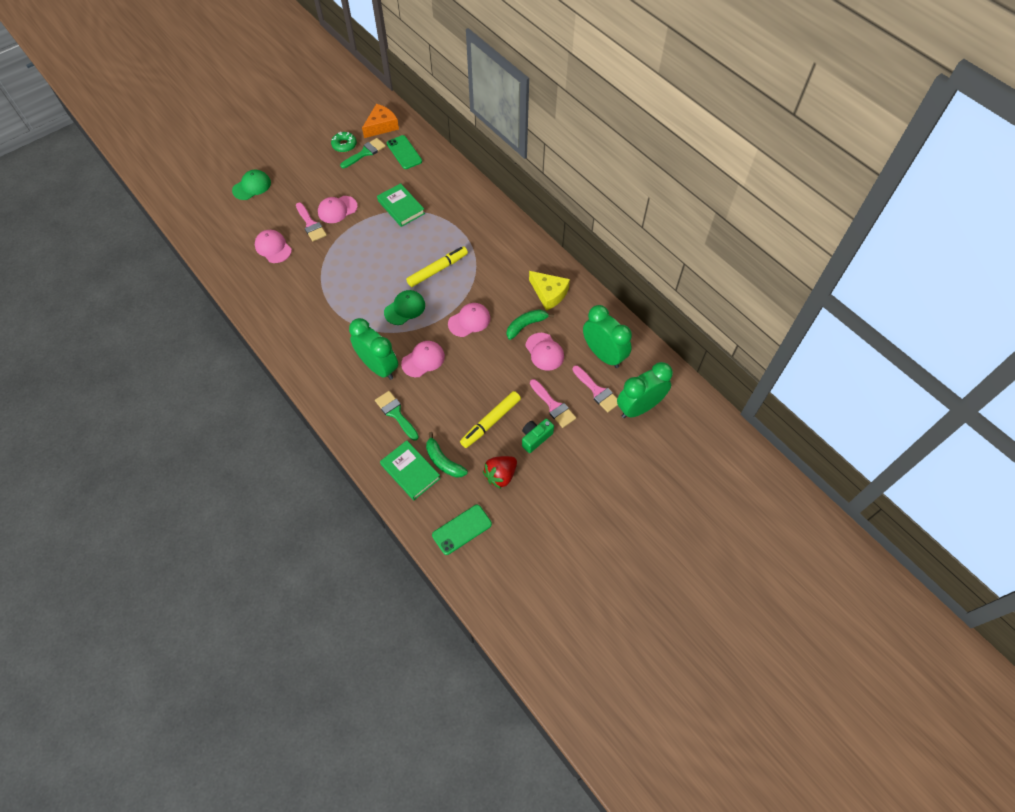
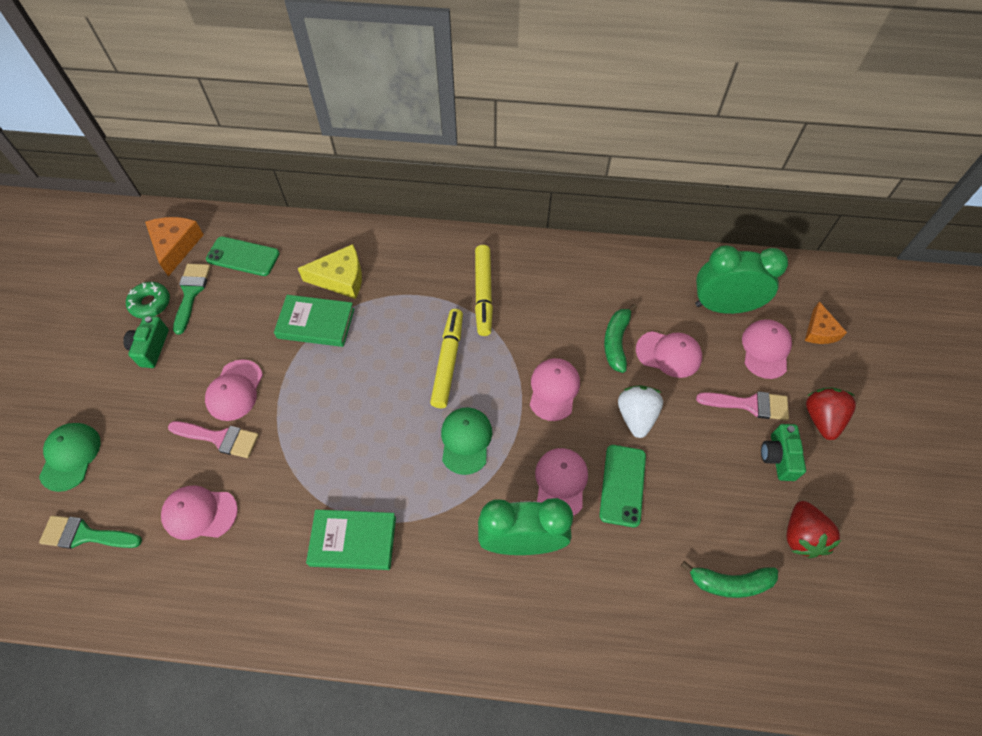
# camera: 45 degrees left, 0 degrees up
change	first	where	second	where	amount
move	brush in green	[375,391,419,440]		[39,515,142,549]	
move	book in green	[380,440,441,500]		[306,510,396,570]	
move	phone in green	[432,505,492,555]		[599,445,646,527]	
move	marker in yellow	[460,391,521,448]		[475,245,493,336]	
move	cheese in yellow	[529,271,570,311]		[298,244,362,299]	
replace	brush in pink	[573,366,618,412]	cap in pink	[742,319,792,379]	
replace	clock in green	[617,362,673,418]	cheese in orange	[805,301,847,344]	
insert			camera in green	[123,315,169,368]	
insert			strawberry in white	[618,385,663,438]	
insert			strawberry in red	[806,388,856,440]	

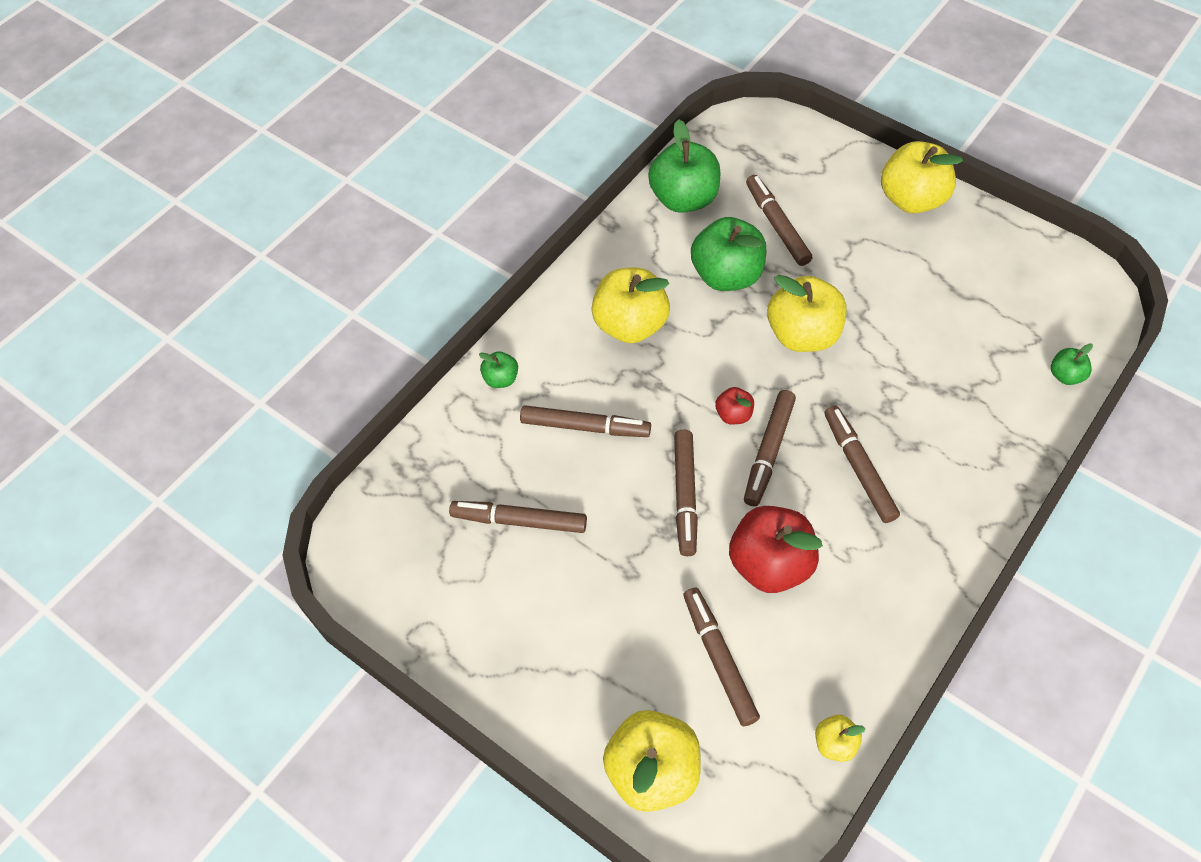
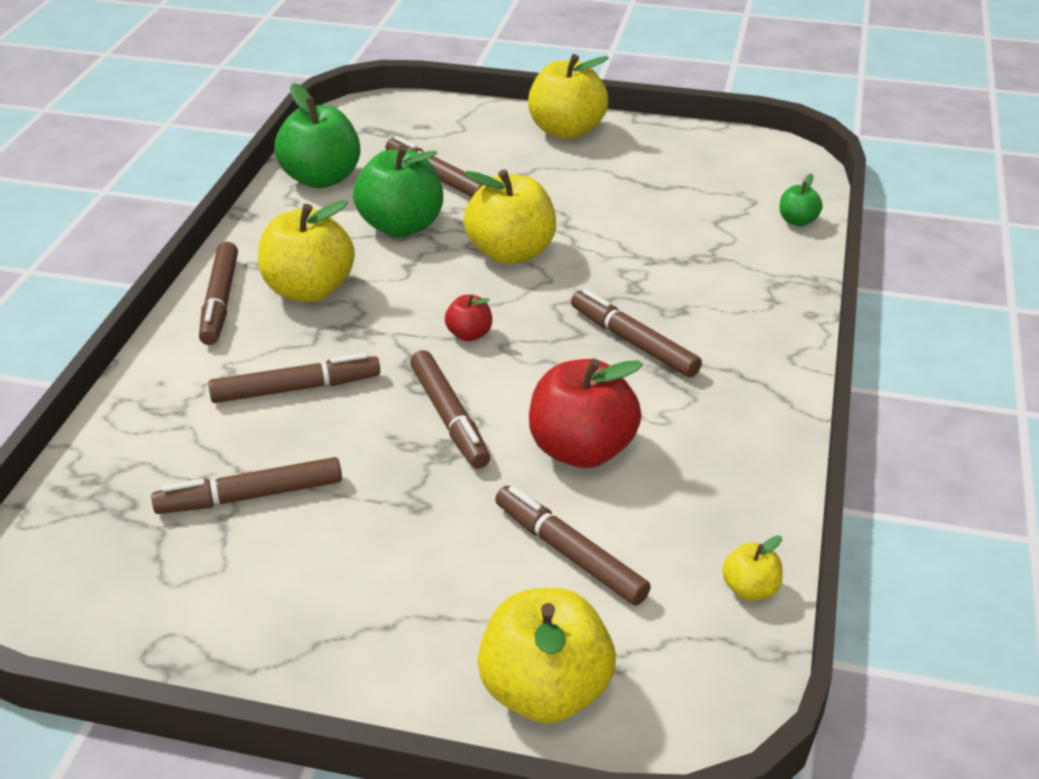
# camera: 25 degrees left, 20 degrees down
change	first	where	second	where	amount
delete	apple in green	[479,351,518,388]			
move	marker in brown	[744,390,796,506]		[199,242,238,345]	

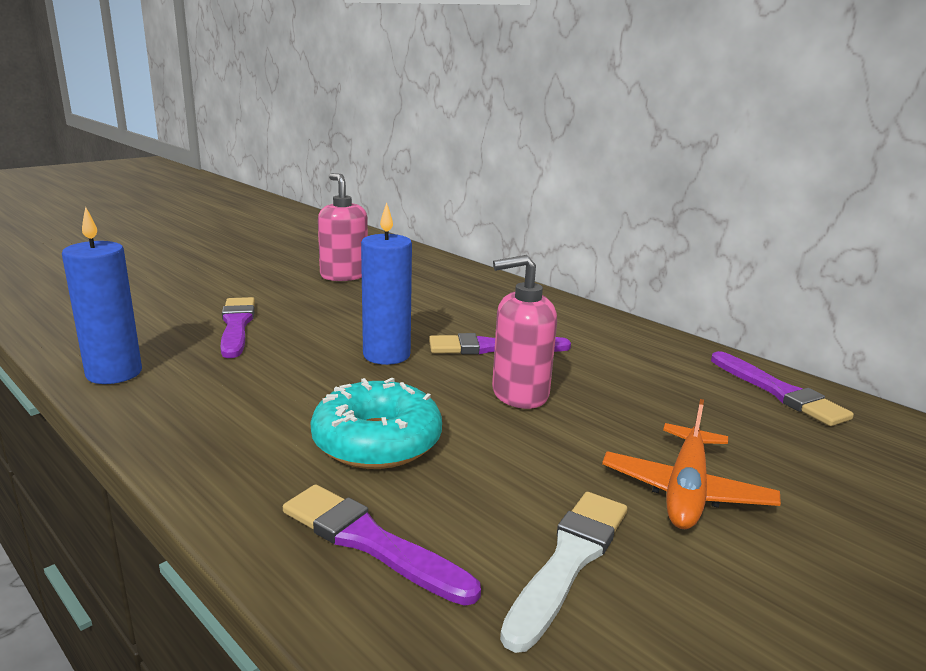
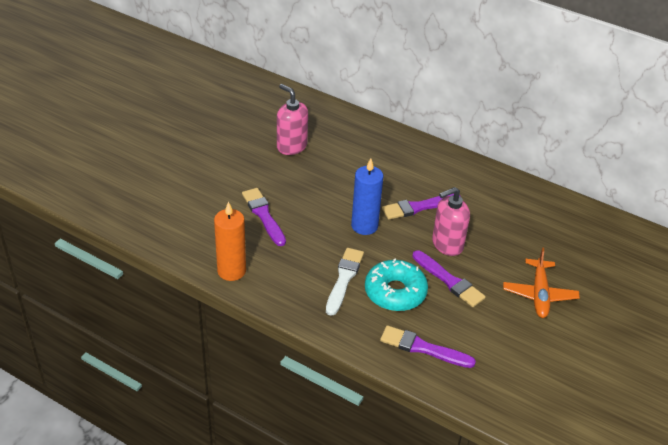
# camera: 15 degrees left, 20 degrees up
change	first	where	second	where	amount
recolor	candle in blue	[62,207,142,384]	candle in orange	[214,202,246,281]	
move	brush in white	[500,492,627,653]		[326,248,364,316]	
move	brush in purple	[711,351,854,426]		[412,250,486,307]	

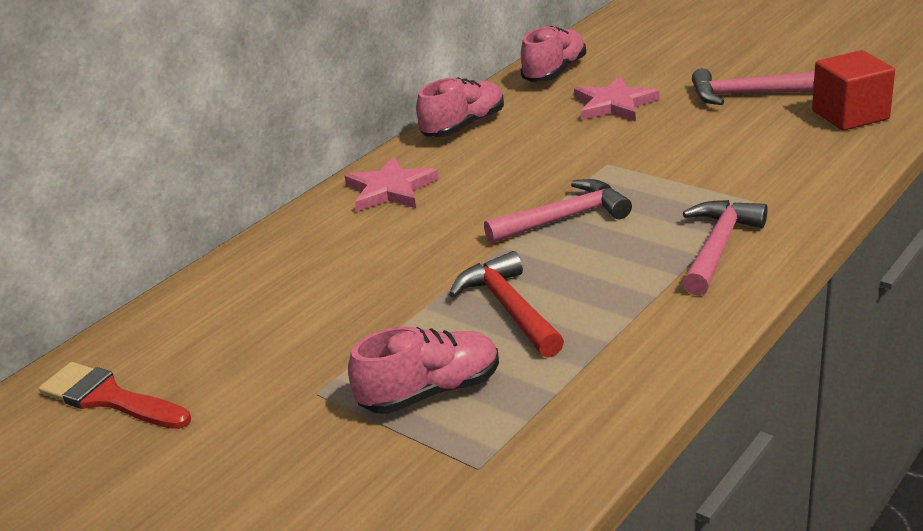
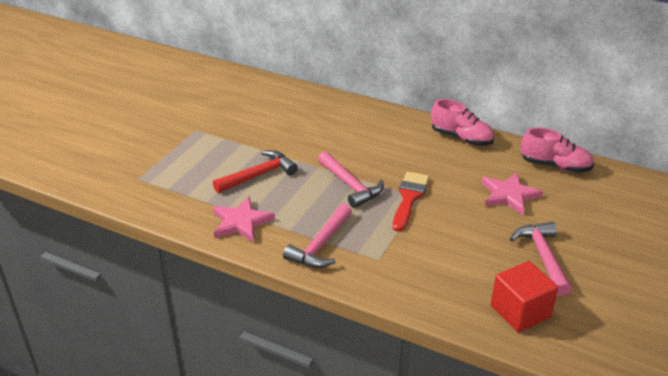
# camera: 75 degrees right, 5 degrees up
change	first	where	second	where	amount
move	brush in red	[39,362,191,429]		[393,172,429,232]	
move	star in pink	[345,156,439,212]		[213,196,275,242]	
delete	shoe in pink	[348,326,499,414]			
rotate	hammer in pink	[683,200,768,296]		[283,204,352,268]	105 degrees clockwise

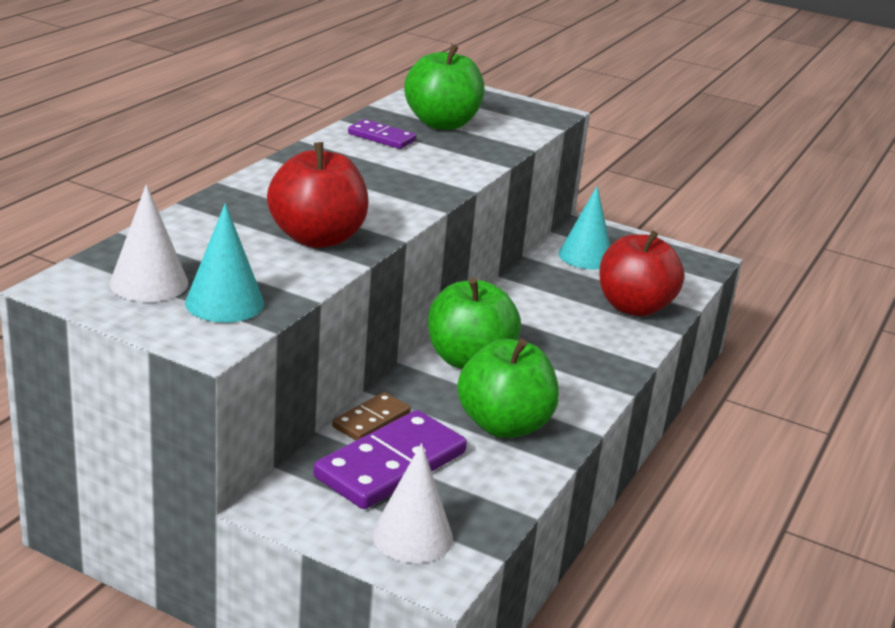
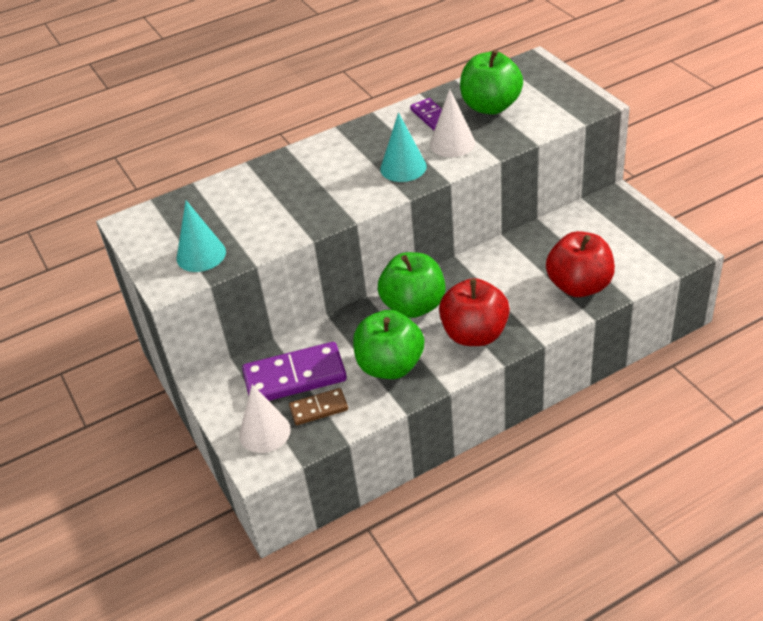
# camera: 40 degrees right, 15 degrees up
change	first	where	second	where	amount
move	cone in white	[109,184,188,302]		[430,89,475,157]	
move	apple in red	[267,142,369,248]		[439,278,510,346]	
move	domino in brown	[332,392,411,440]		[289,388,348,425]	
move	cone in turquoise	[559,186,610,269]		[380,113,427,182]	

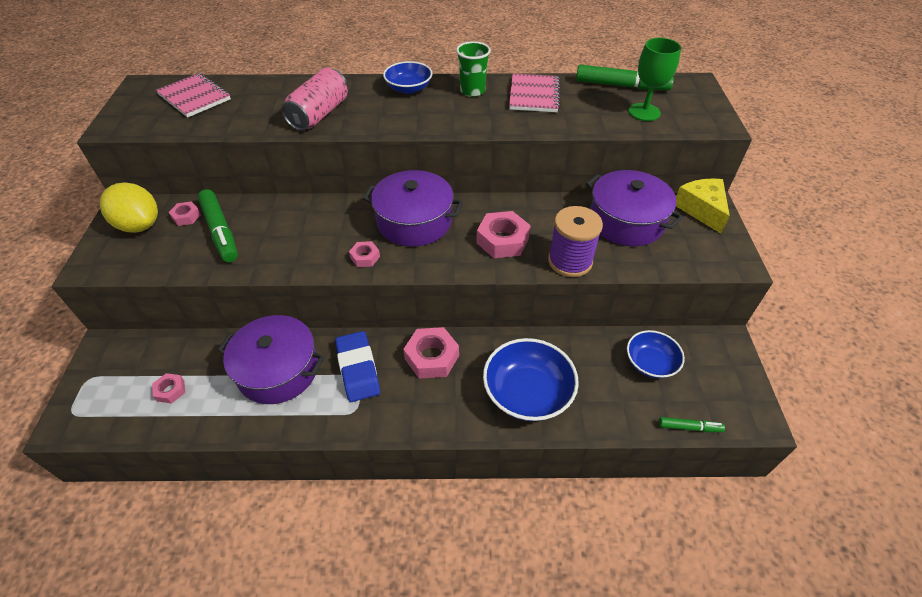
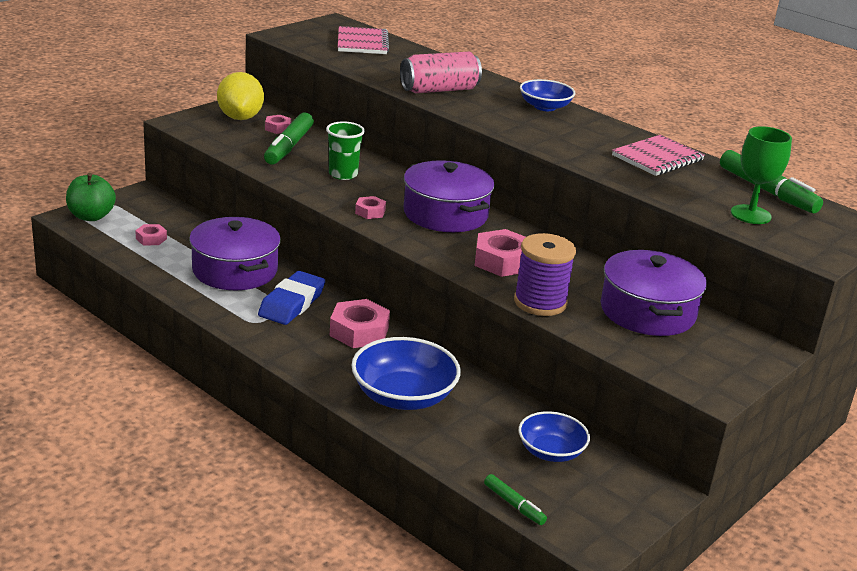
# camera: 40 degrees right, 20 degrees down
change	first	where	second	where	amount
move	cup in green	[456,41,491,97]		[326,121,365,180]	
delete	cheese in yellow	[676,178,730,234]			
insert			apple in green	[66,173,116,221]	

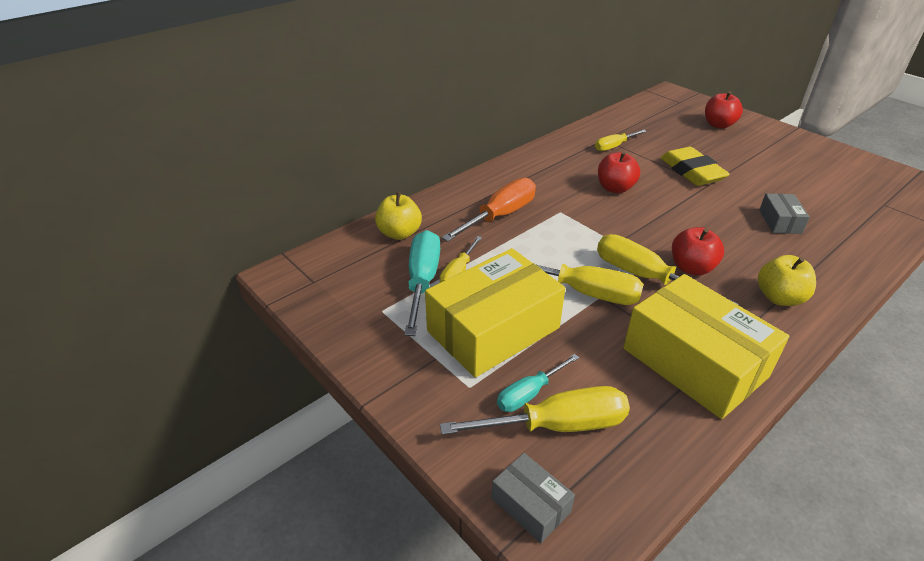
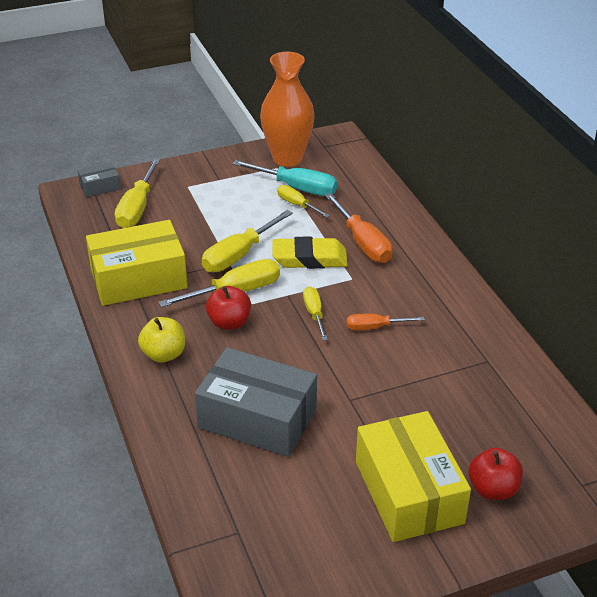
# camera: 110 degrees right, 0 degrees up
change	first	where	second	where	amount
delete	apple in yellow	[375,192,422,240]			
move	box in yellow	[425,248,565,378]		[356,411,471,542]	
delete	screwdriver in turquoise	[497,354,579,412]			
move	screwdriver in yellow	[595,130,647,151]		[303,286,328,340]	
replace	apple in red	[598,151,640,193]	screwdriver in orange	[347,314,425,330]	
move	eraser in yellow	[660,147,730,186]		[272,237,348,269]	
resize	box in grey	[759,194,810,234]		[195,347,317,457]	x2.18
insert			vase in orange	[260,52,315,167]	

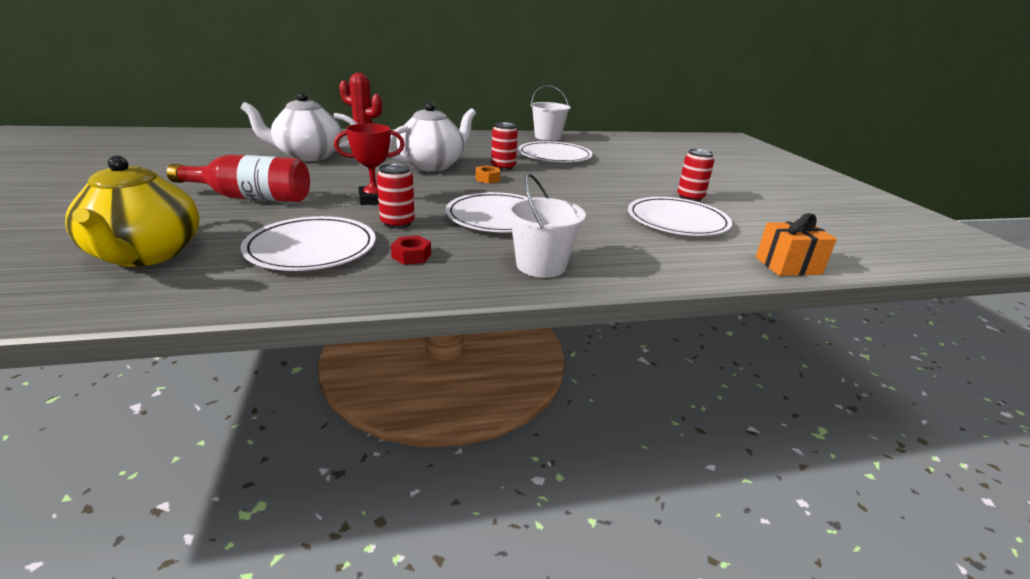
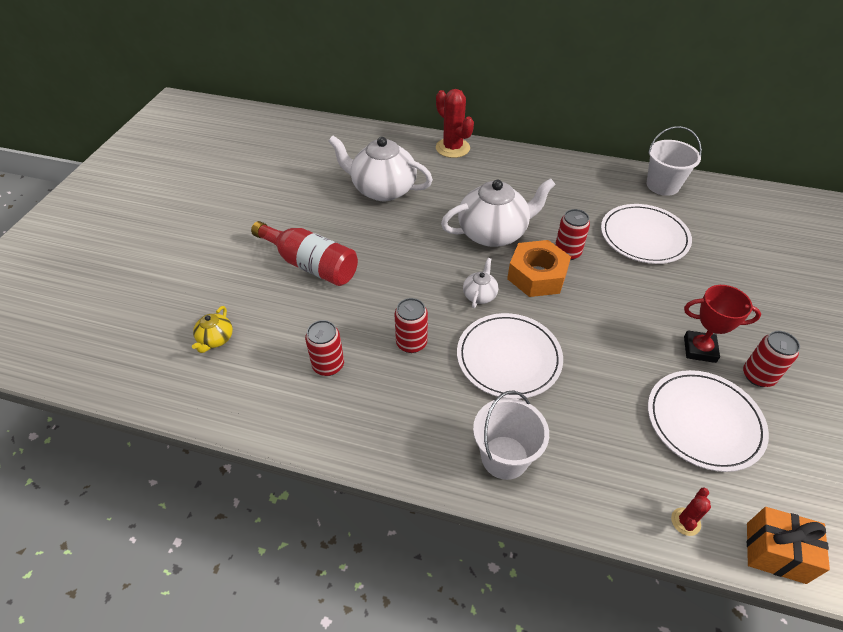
# camera: 30 degrees right, 20 degrees up
change	first	where	second	where	amount
resize	teapot in yellow	[65,155,200,267]		[192,306,233,353]	x0.46
replace	plate in white	[240,216,376,271]	can in red	[305,320,344,376]	
move	trophy in red	[334,123,405,205]		[684,285,761,363]	
delete	nut in red	[391,236,431,265]			
resize	nut in orange	[476,166,500,183]		[507,240,571,297]	x2.11
insert			teapot in white	[463,258,498,308]	
insert			cactus in red	[671,488,711,536]	

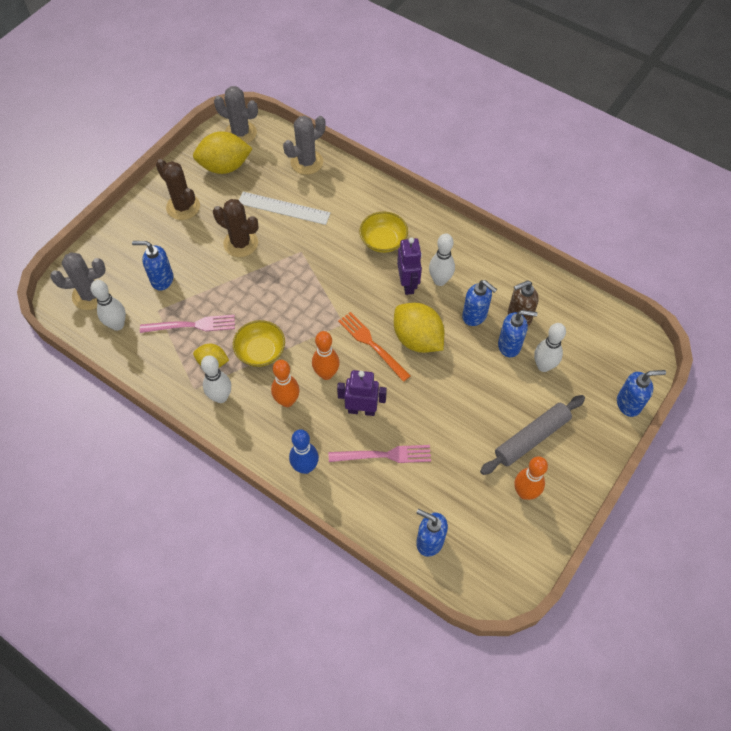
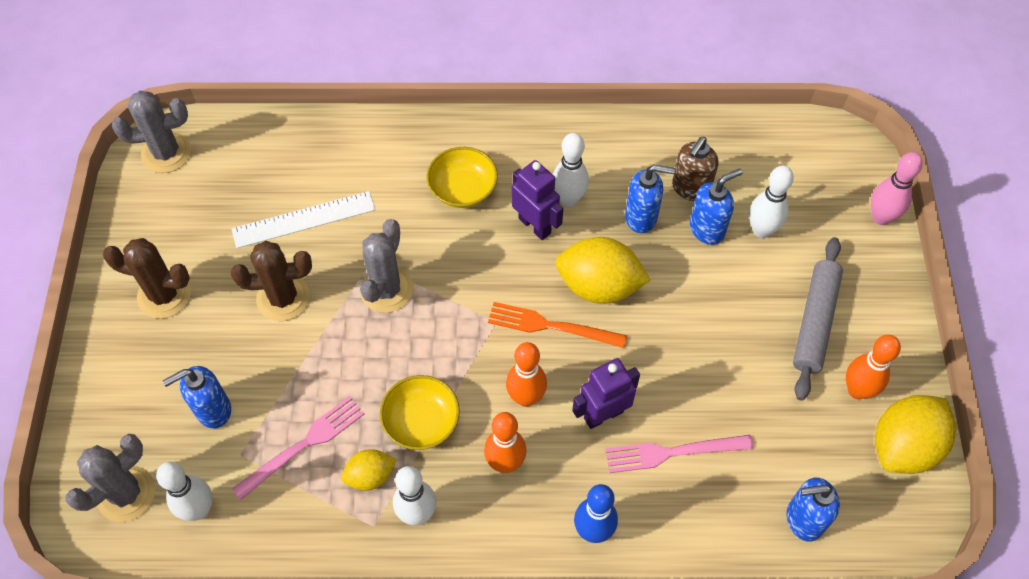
# camera: 35 degrees left, 0 degrees up
change	first	where	second	where	amount
move	lemon in yellow	[193,131,253,174]		[875,395,956,474]	
move	cactus in grey	[283,116,326,175]		[360,219,413,313]	
rotate	fork in pink	[329,445,431,463]		[605,435,754,473]	150 degrees counterclockwise
replace	soap dispenser in blue	[617,370,666,417]	bowling pin in pink	[871,152,923,225]	

